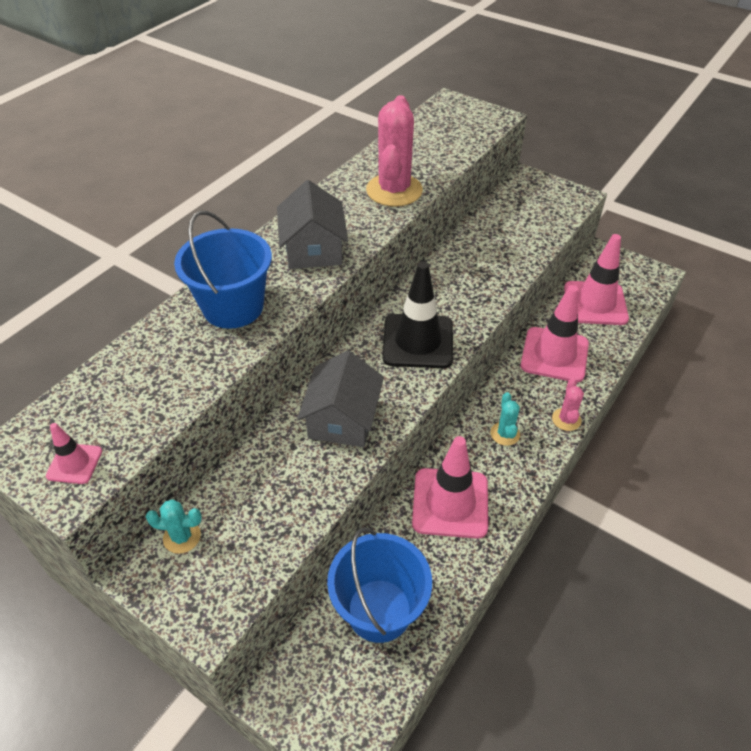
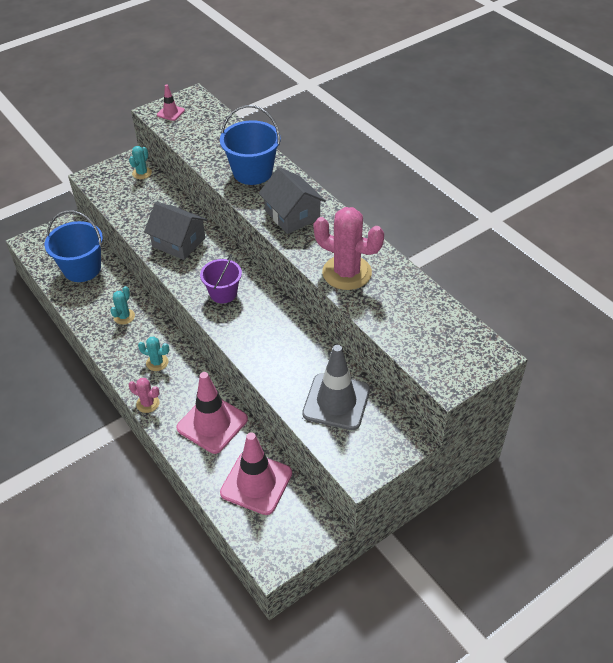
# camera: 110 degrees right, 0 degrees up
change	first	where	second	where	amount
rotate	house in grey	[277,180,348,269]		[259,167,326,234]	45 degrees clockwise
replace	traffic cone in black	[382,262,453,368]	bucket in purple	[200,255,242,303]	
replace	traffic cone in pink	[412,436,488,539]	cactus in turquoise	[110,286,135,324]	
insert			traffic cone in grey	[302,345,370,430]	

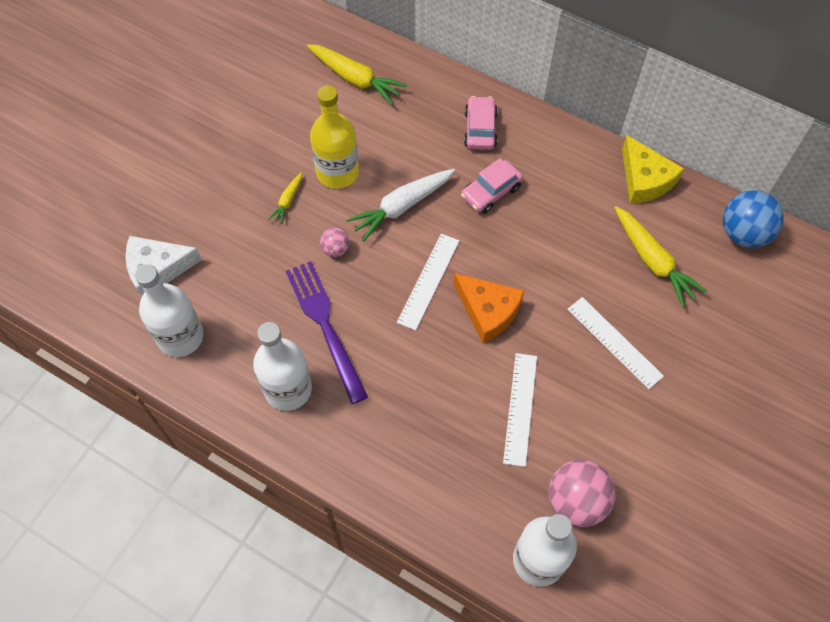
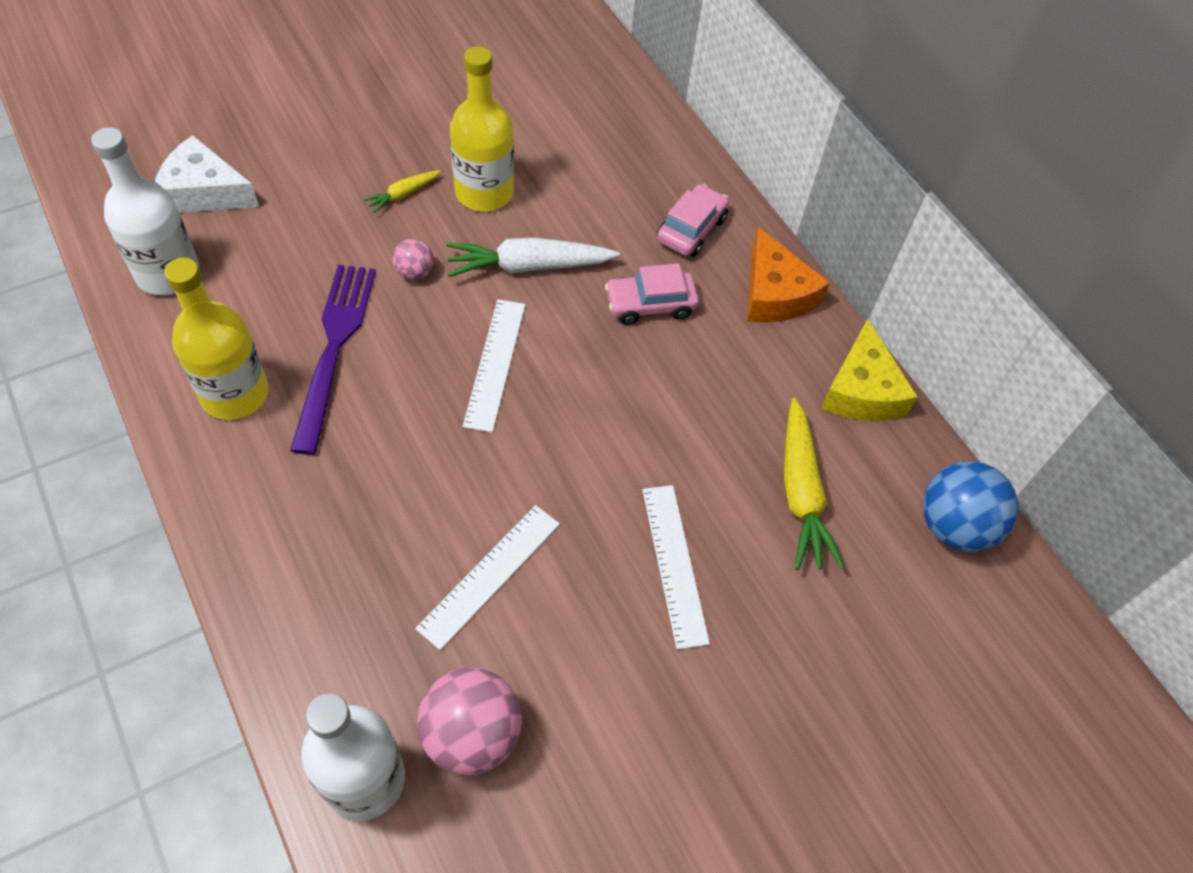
# camera: 25 degrees right, 5 degrees down
change	first	where	second	where	amount
recolor	bottle in white	[253,322,312,411]	bottle in yellow	[164,257,268,420]	
delete	carrot in yellow	[307,44,407,105]			
rotate	ruler in white	[397,234,460,331]		[463,299,525,432]	45 degrees counterclockwise
move	cheese in orange	[453,273,525,343]		[747,227,830,322]	

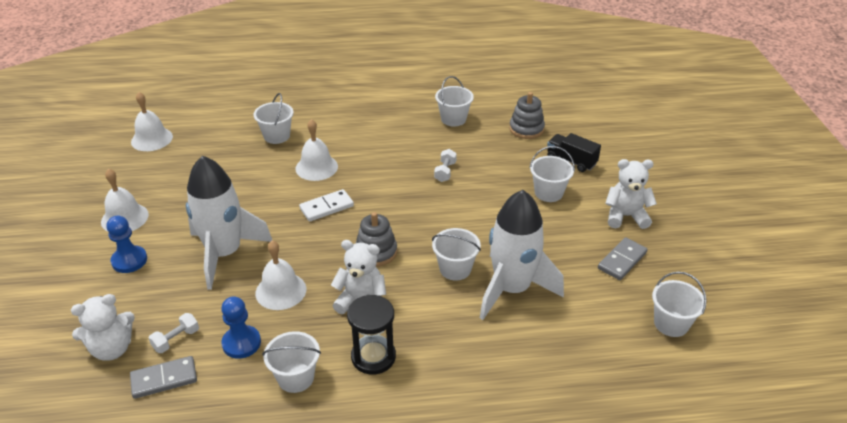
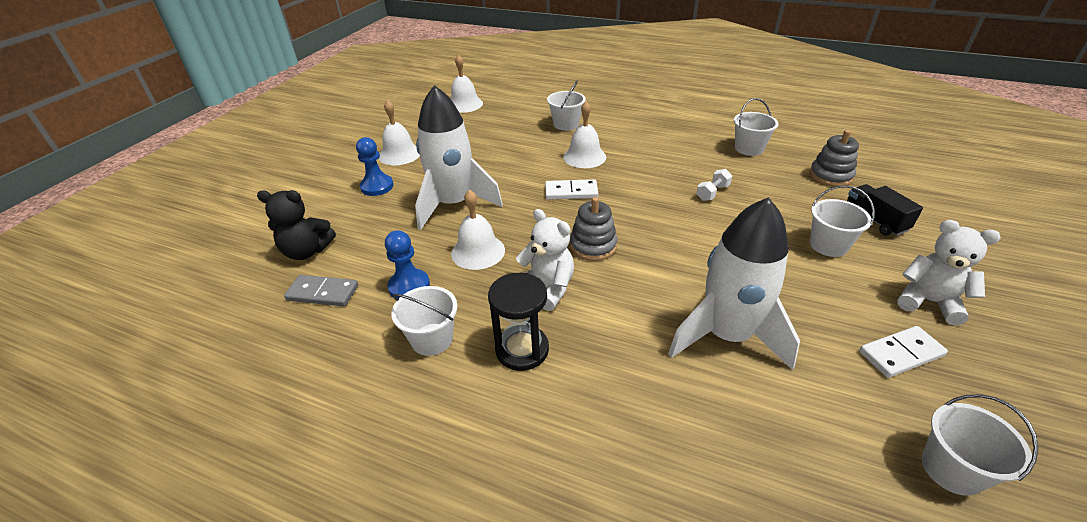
# camera: 30 degrees right, 0 degrees up
change	first	where	second	where	amount
recolor	teddy bear in white	[71,294,135,361]	teddy bear in black	[257,190,336,260]	
delete	dumbbell in white	[149,313,199,353]			
delete	bucket in white	[432,228,481,281]			
recolor	domino in grey	[598,237,648,280]	domino in white	[859,326,948,378]	

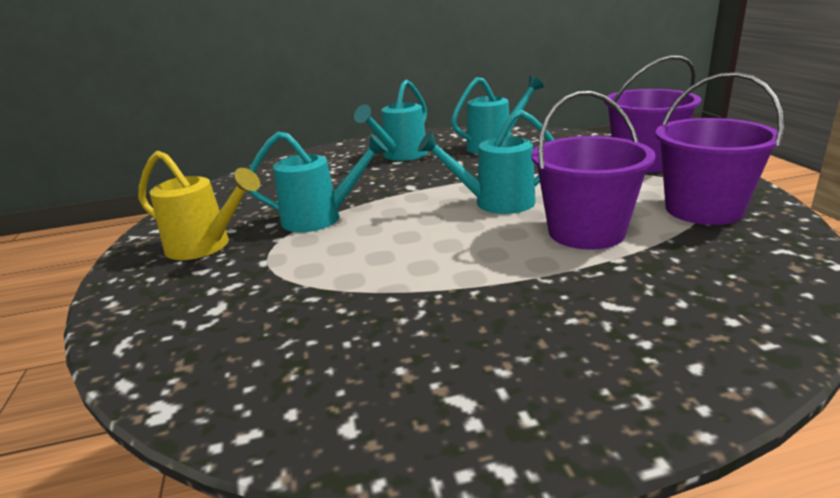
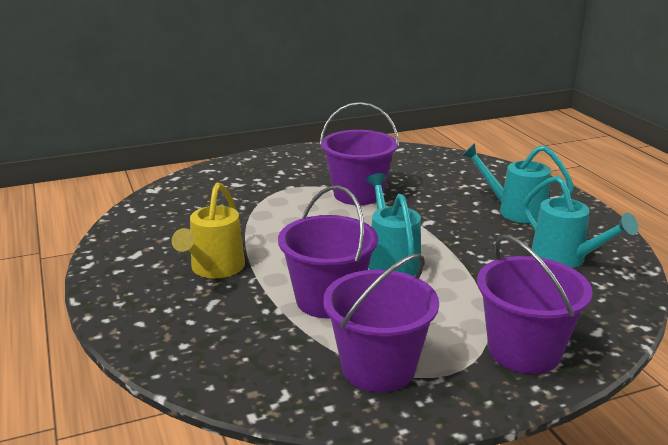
# camera: 80 degrees right, 0 degrees up
change	first	where	second	where	amount
move	watering can in yellow	[138,151,260,260]		[172,183,245,278]	
replace	watering can in turquoise	[249,132,388,232]	bucket in purple	[320,102,399,205]	

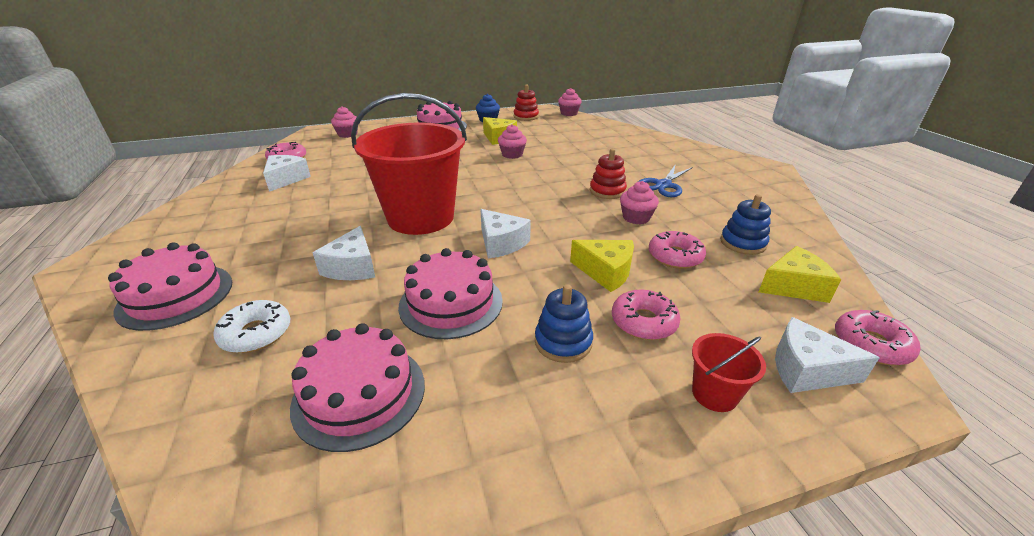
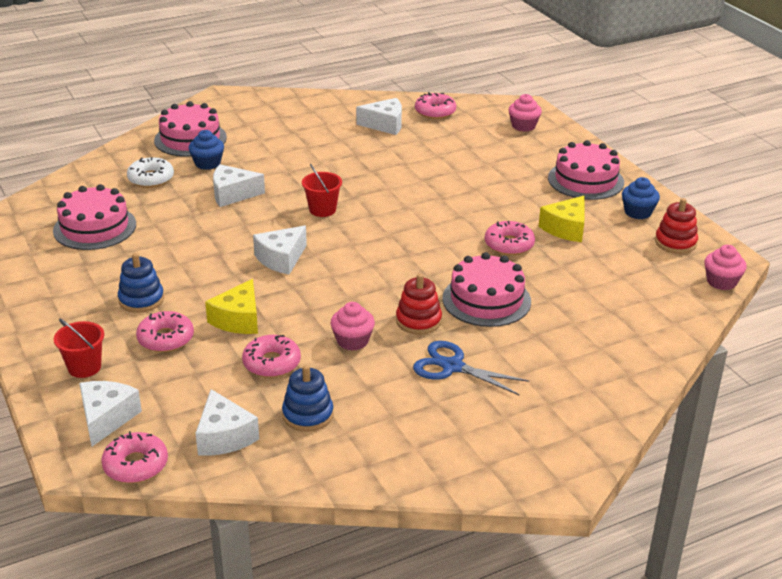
# camera: 80 degrees right, 0 degrees up
change	first	where	second	where	amount
resize	bucket in red	[351,93,467,235]		[302,164,342,217]	x0.40
move	cake in pink	[398,248,503,339]		[442,252,531,327]	
replace	cupcake in pink	[498,124,527,159]	donut in pink	[485,221,535,255]	
recolor	cheese in yellow	[759,246,841,303]	cheese in white	[195,389,259,456]	
insert			cupcake in blue	[189,130,224,170]	

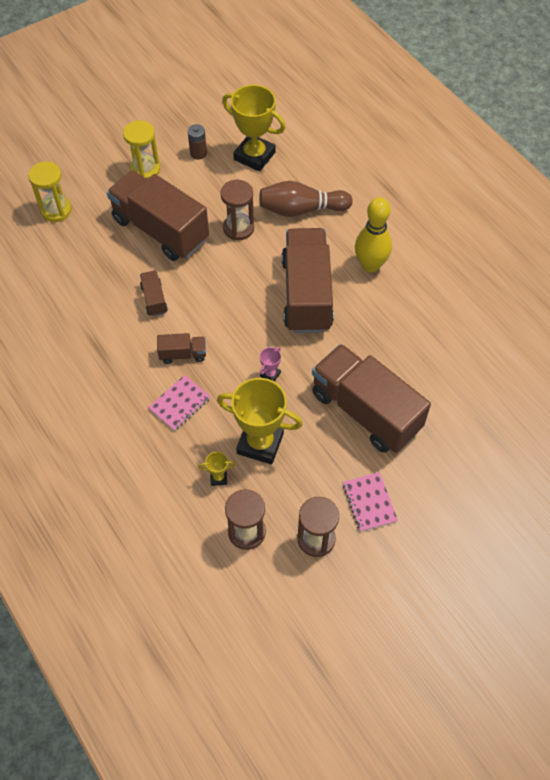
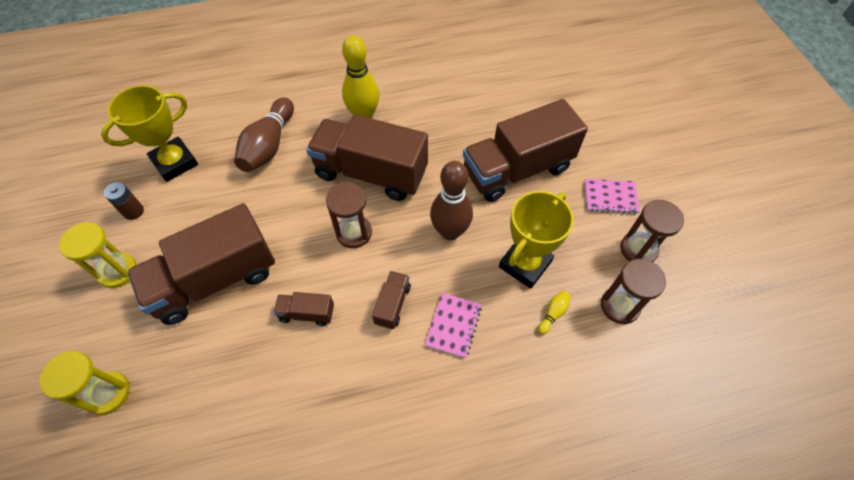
# camera: 70 degrees left, 0 degrees up
change	first	where	second	where	amount
rotate	notebook in pink	[148,375,211,431]		[425,293,482,358]	45 degrees clockwise
replace	trophy in yellow	[198,452,236,486]	bowling pin in yellow	[538,291,571,334]	
move	hourglass in brown	[220,180,254,240]		[326,182,372,248]	
replace	trophy in pink	[260,347,281,381]	bowling pin in brown	[430,161,473,240]	

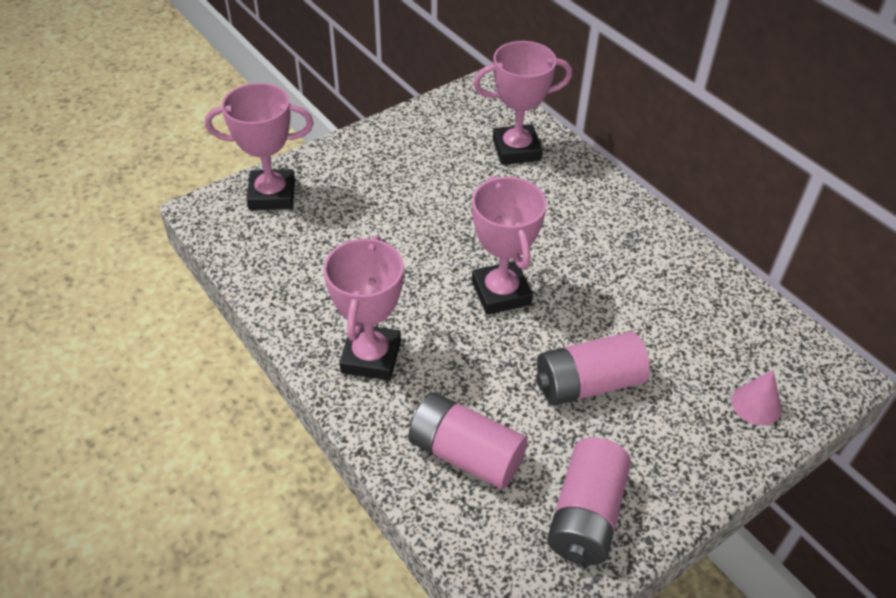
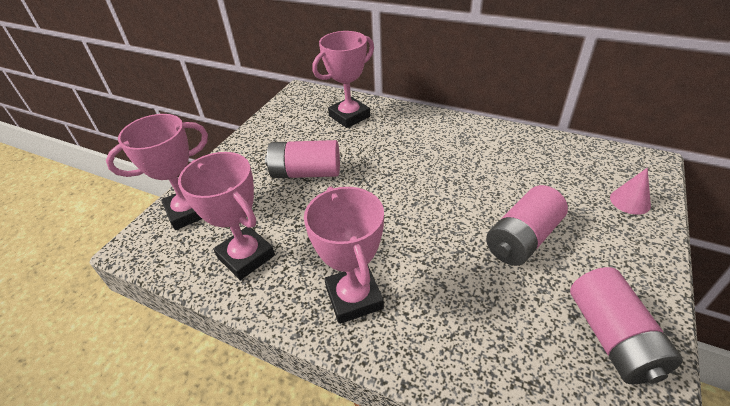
# camera: 25 degrees left, 5 degrees down
change	first	where	second	where	amount
move	battery in pink	[408,392,528,489]		[265,140,340,178]	
move	trophy in pink	[472,176,547,315]		[178,152,275,280]	

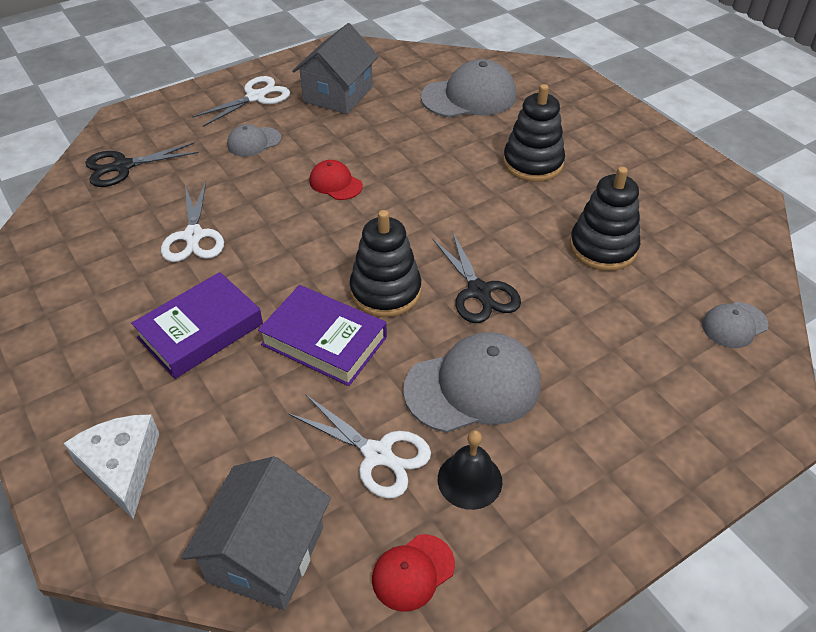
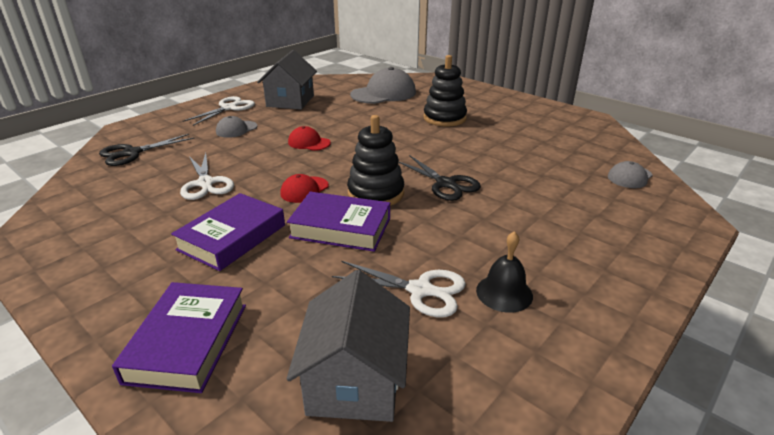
# camera: 15 degrees left, 15 degrees down
change	first	where	second	where	amount
replace	cheese in white	[63,414,159,520]	book in purple	[112,282,246,393]	
move	cap in red	[372,534,455,611]		[280,174,329,203]	
delete	cap in grey	[403,332,541,433]			
delete	stacking toy in black	[570,167,640,271]			

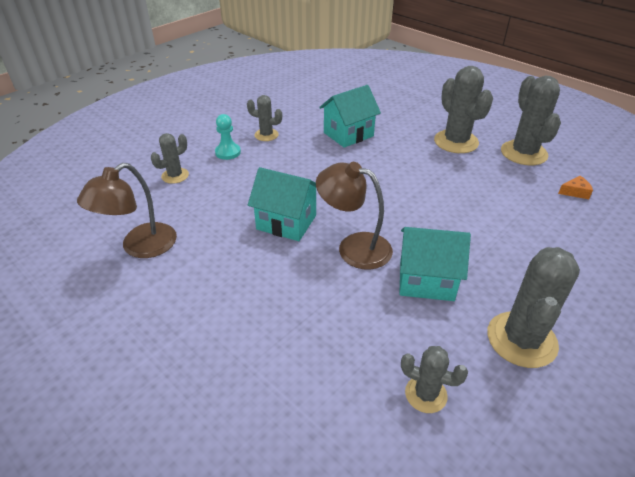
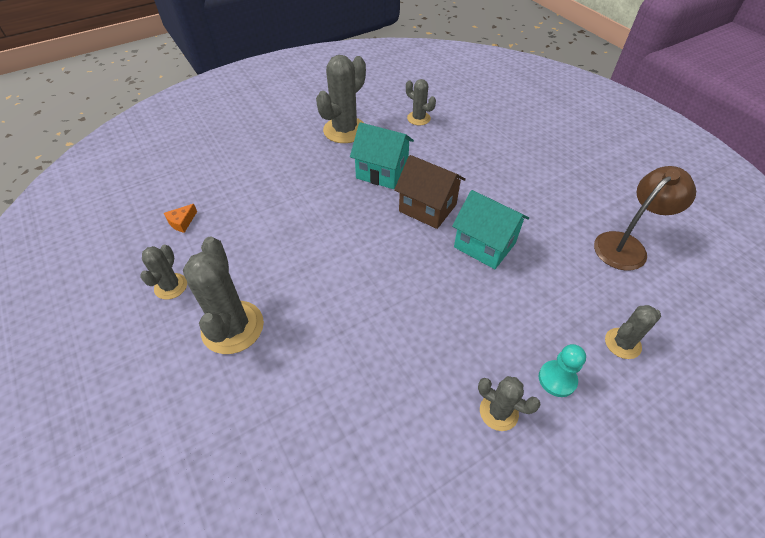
# camera: 165 degrees left, 10 degrees up
change	first	where	second	where	amount
replace	lamp in brown	[316,162,393,270]	house in brown	[394,155,466,229]	
delete	house in turquoise	[319,85,381,148]			
resize	cactus in grey	[501,75,561,165]		[140,245,187,300]	x0.56
rotate	cheese in orange	[558,176,593,199]		[164,204,197,233]	60 degrees counterclockwise

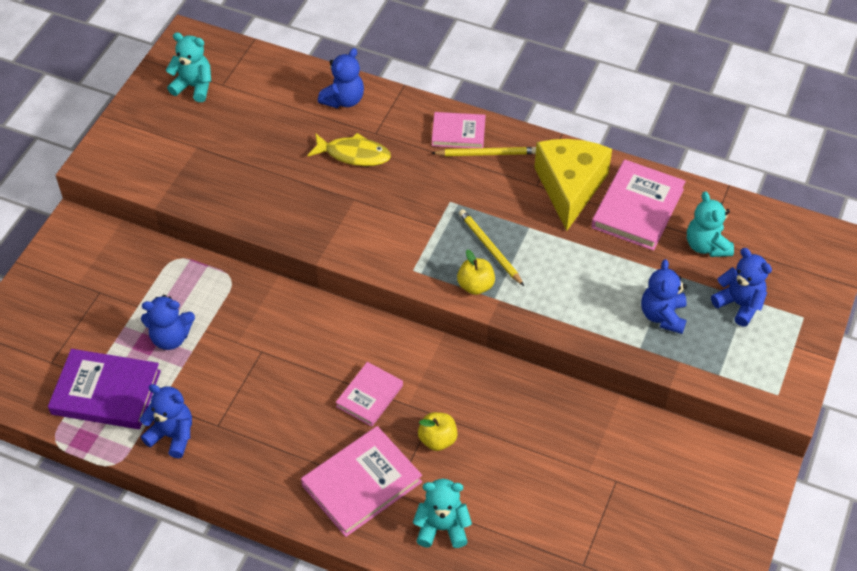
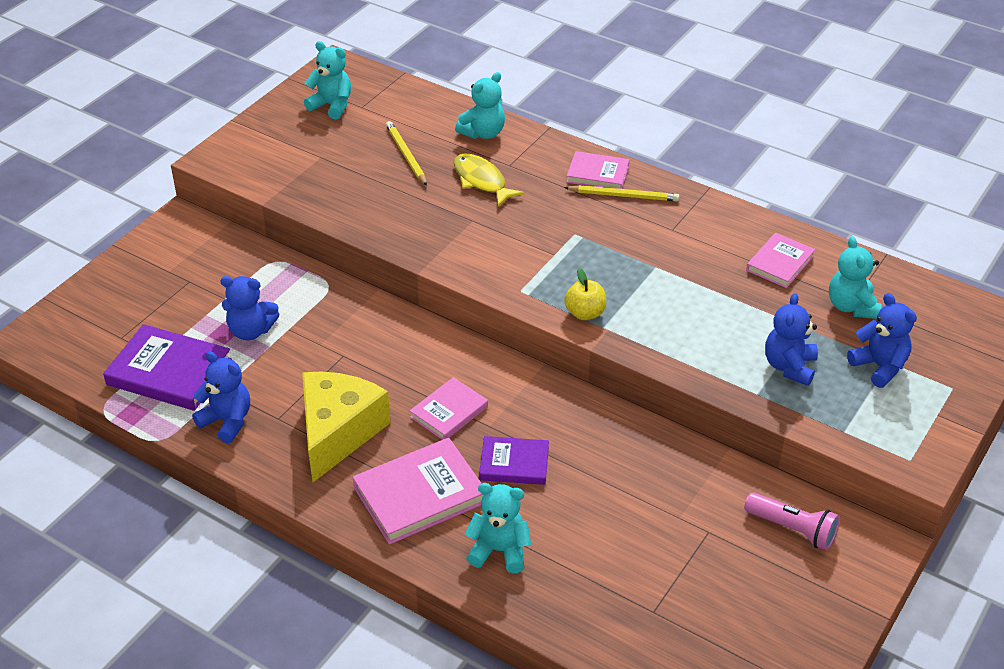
# camera: 10 degrees right, 10 degrees down
change	first	where	second	where	amount
rotate	fish in yellow	[307,133,391,166]		[453,153,524,206]	150 degrees counterclockwise
recolor	teddy bear in blue	[318,48,364,108]	teddy bear in turquoise	[455,72,505,139]	
replace	apple in yellow	[418,412,458,451]	book in purple	[479,436,549,485]	
move	pencil in yellow	[459,209,524,286]		[386,121,427,186]	
move	cheese in yellow	[534,139,612,231]		[302,372,391,482]	
resize	book in pink	[591,160,686,251]		[746,233,815,288]	x0.62
insert			flashlight in pink	[744,493,840,550]	

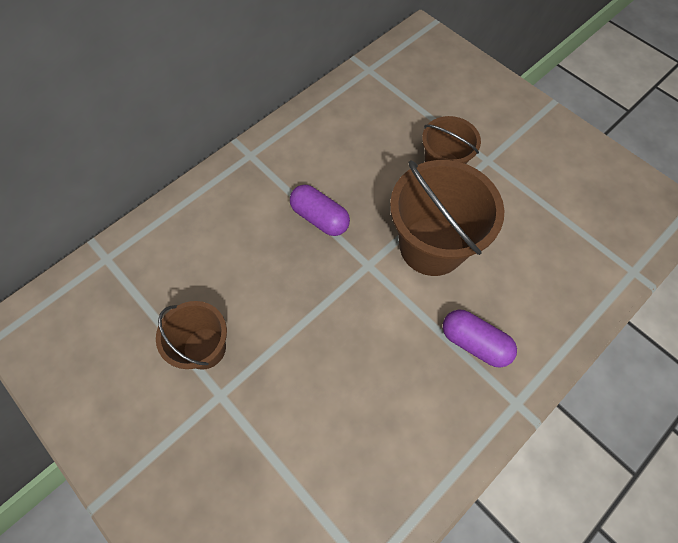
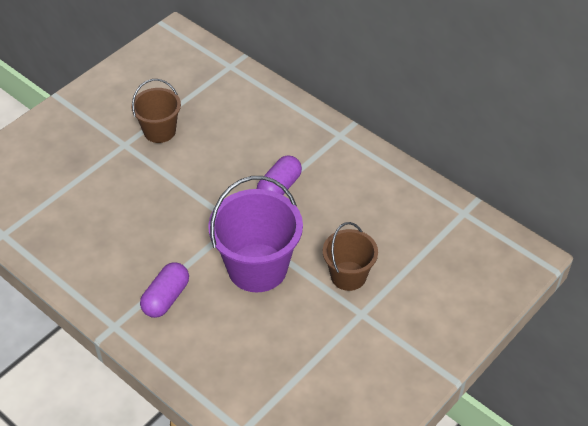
# camera: 85 degrees right, 15 degrees down
change	first	where	second	where	amount
recolor	bucket in brown	[390,160,504,276]	bucket in purple	[208,176,303,292]	

